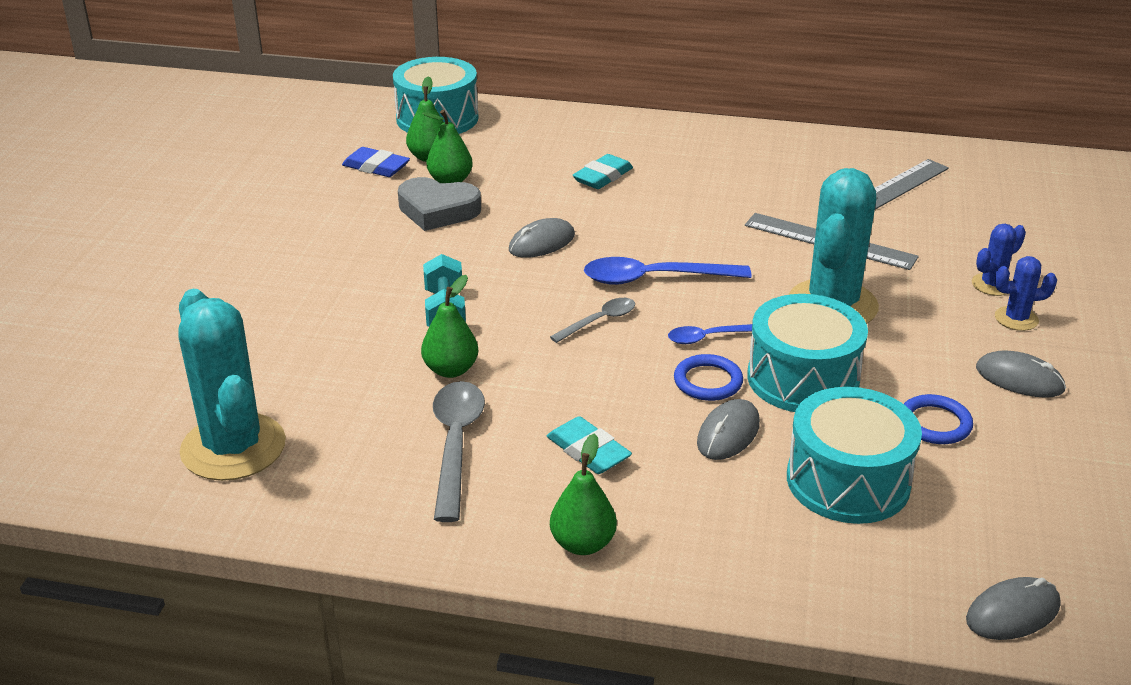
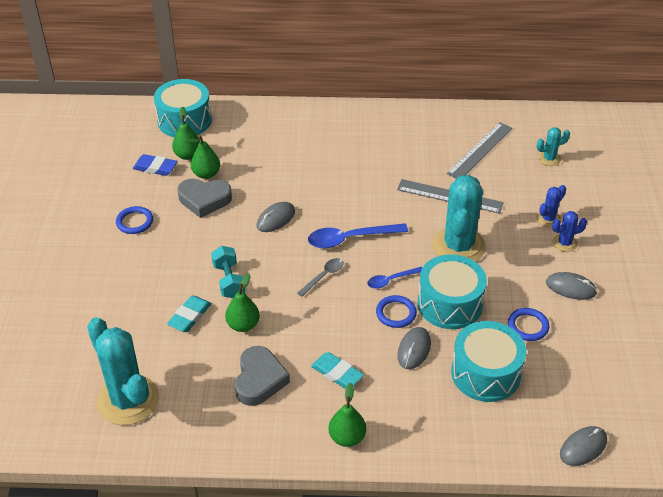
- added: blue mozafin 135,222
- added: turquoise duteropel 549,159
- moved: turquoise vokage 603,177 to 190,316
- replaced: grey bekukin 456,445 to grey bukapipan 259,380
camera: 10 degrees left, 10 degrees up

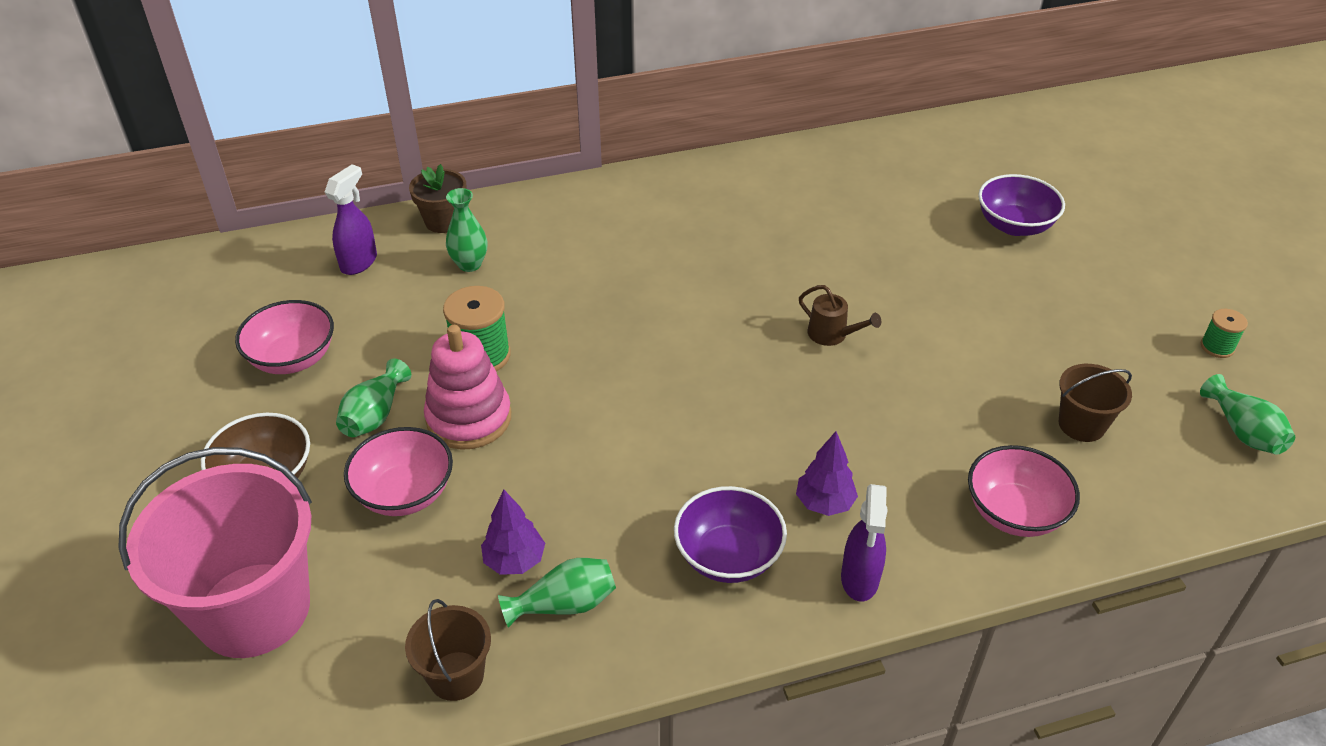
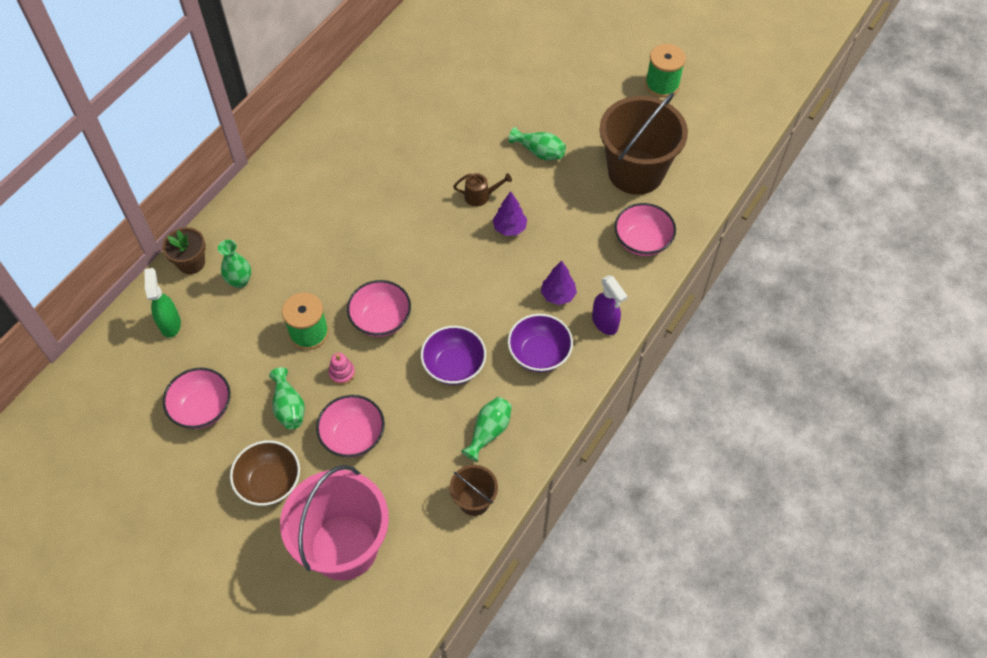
- added: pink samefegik 381,319
- moved: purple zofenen 514,561 to 509,228
- moved: purple samefegik 1014,225 to 454,366
- moved: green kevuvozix 1242,431 to 539,152
- recoloured: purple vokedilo 359,262 to green vokedilo 170,323
- resized: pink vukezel 469,418 = 342,373 x0.47
- resized: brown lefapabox 1081,425 = 635,172 x2.11
- resized: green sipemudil 1217,347 = 662,85 x1.78
camera: 40 degrees left, 15 degrees up

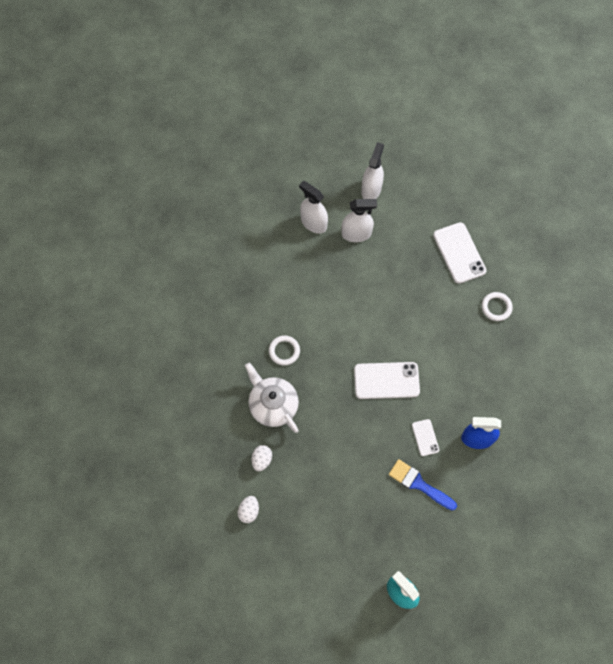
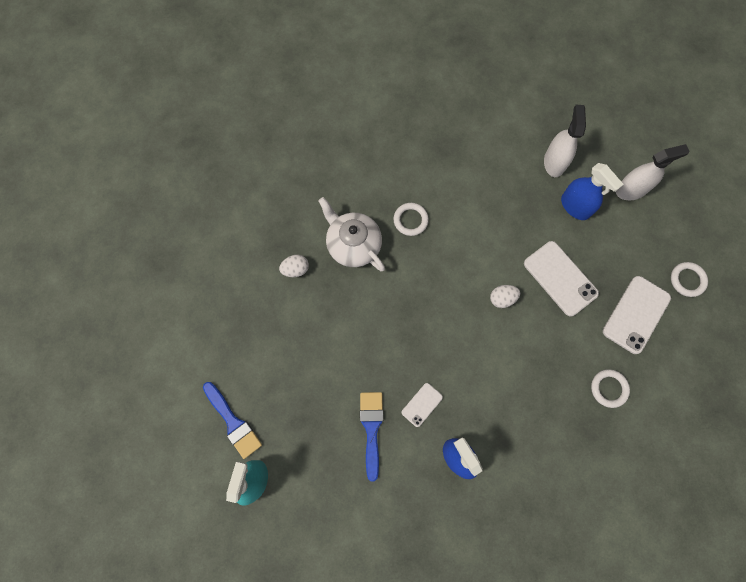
- added: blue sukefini 233,422
- added: white mozafin 687,280
- moved: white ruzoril 249,511 to 502,298
- moved: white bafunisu 386,380 to 560,278
- recoloured: white vokedilo 356,234 to blue vokedilo 575,206
- turned: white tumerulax 273,405 = 353,244 60 degrees counterclockwise
camera: 55 degrees right, 5 degrees up

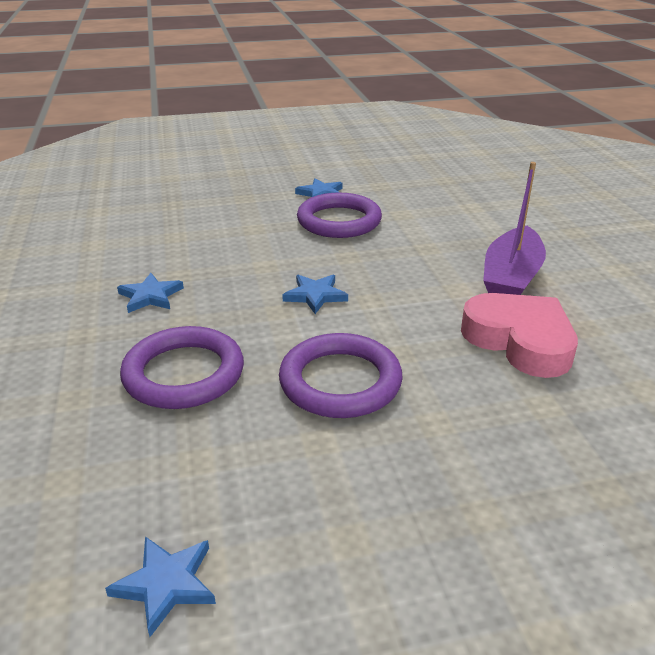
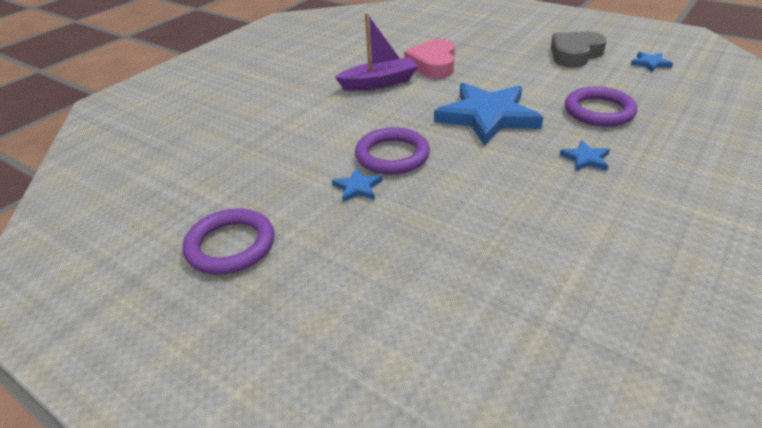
- added: grey bukapipan 575,54
- moved: purple mozafin 340,381 to 230,245
- resized: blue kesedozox 315,295 = 487,117 x2.41
camera: 130 degrees left, 5 degrees up

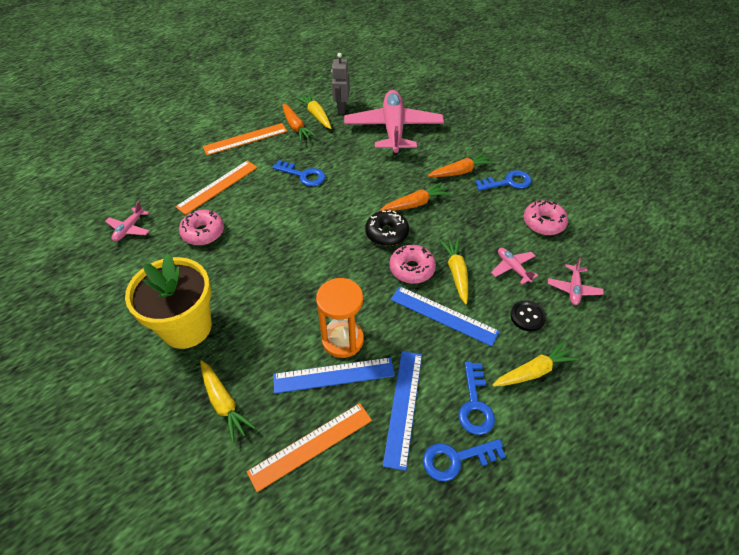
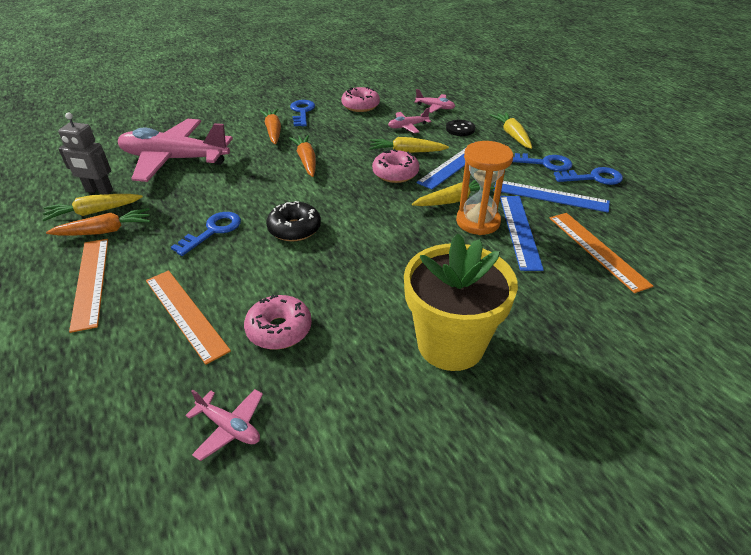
- moved: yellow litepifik 224,403 to 453,200
- moved: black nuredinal 386,233 to 294,229
- turned: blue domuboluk 456,459 = 593,178 90 degrees counterclockwise
camera: 80 degrees left, 10 degrees down

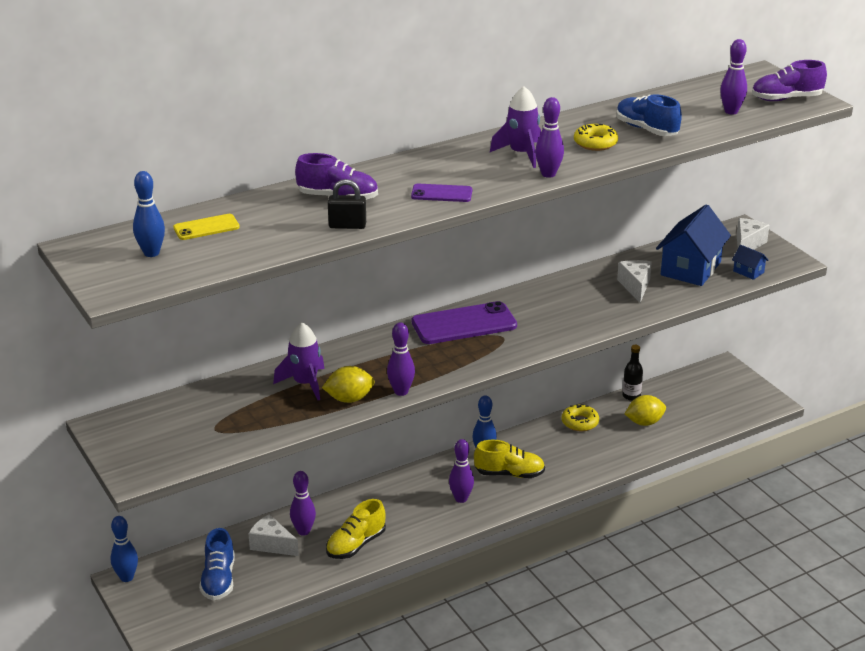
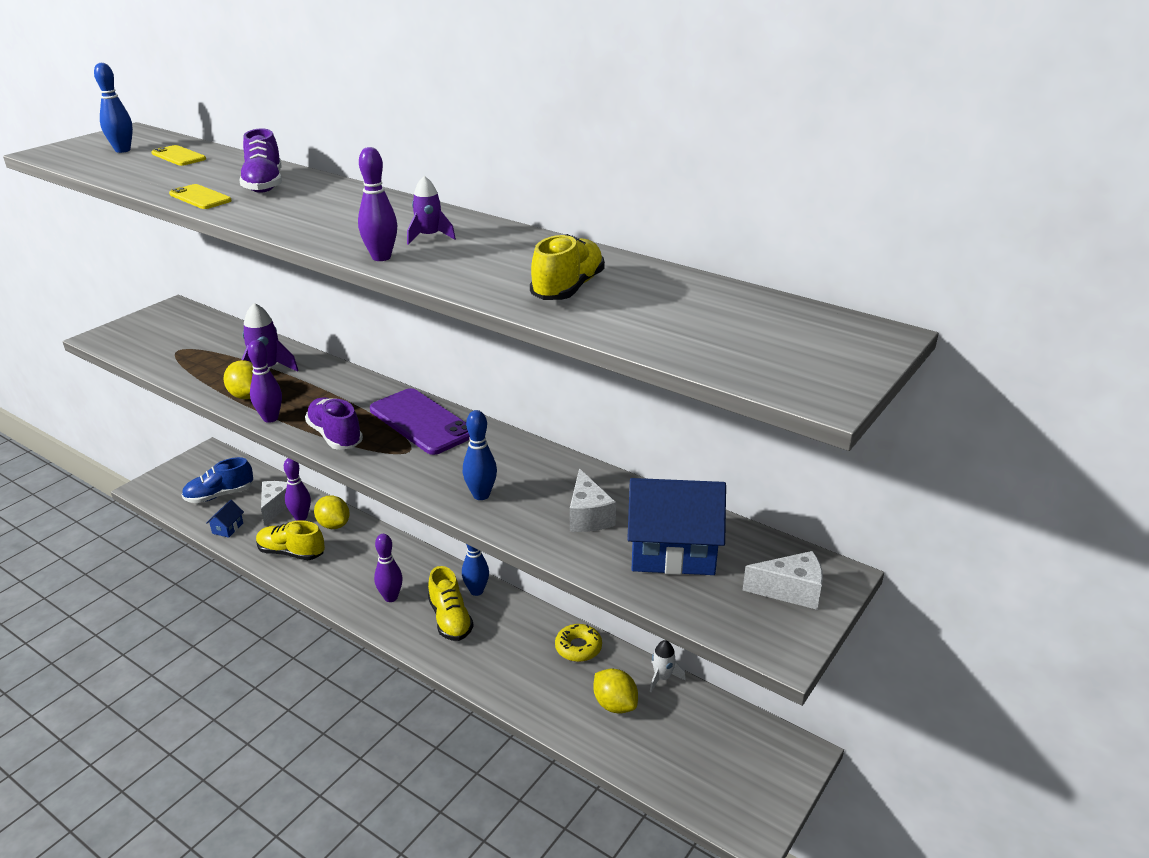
- removed: purple bafunisu 441,193
- removed: yellow nuredinal 595,143
- removed: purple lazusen 731,111
- added: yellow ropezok 333,525
- moved: blue lazusen 126,577 to 481,495
- moved: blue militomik 748,272 to 228,528
- moved: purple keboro 786,99 to 335,436
- replaced: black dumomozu 347,225 to yellow bafunisu 200,197
- replaced: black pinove 631,396 to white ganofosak 662,678
- recoloured: blue keboro 646,129 to yellow keboro 568,289
- turned: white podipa 635,286 = 588,516 105 degrees clockwise
- resized: purple ganofosak 521,154 = 429,237 x0.65
camera: 65 degrees right, 0 degrees up

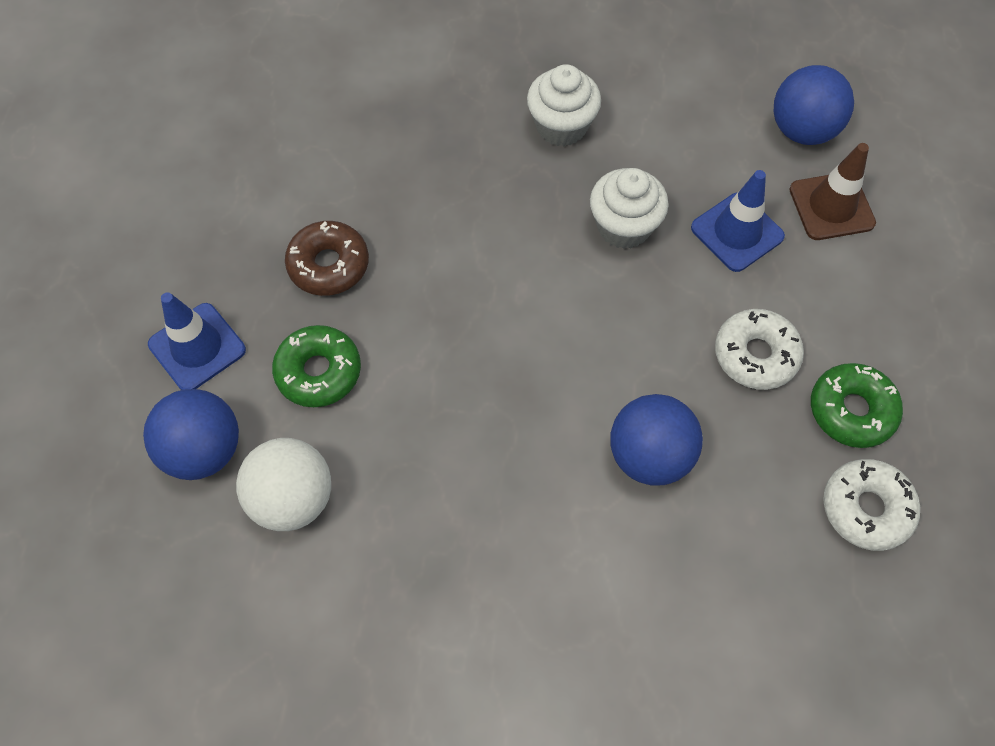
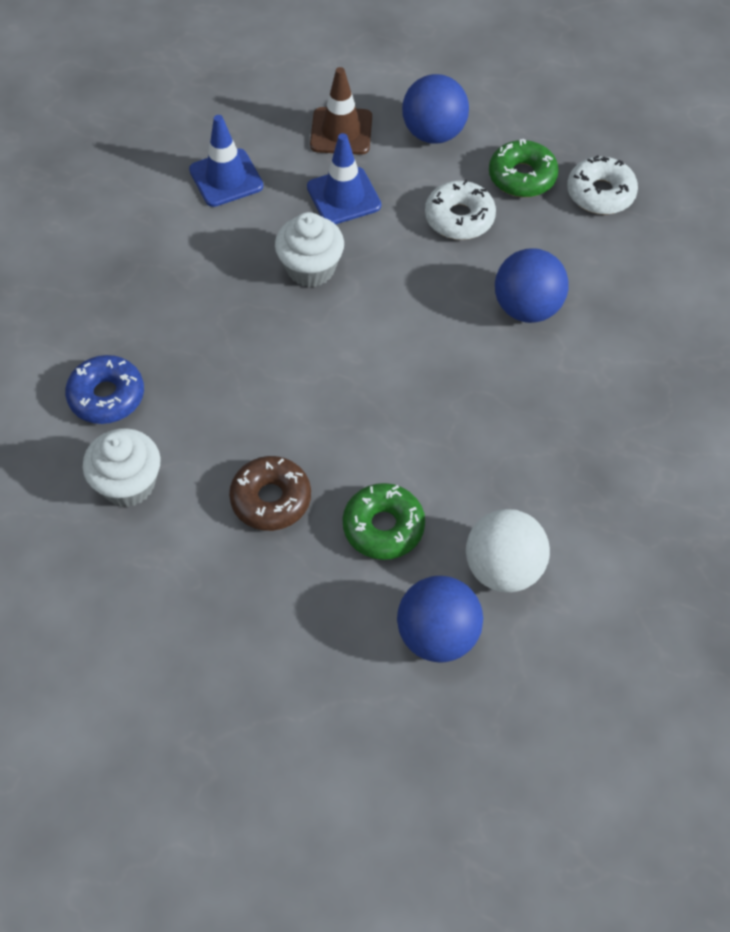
- added: blue nuredinal 107,396
- moved: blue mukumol 197,347 to 226,178
- moved: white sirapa 561,126 to 128,484
- moved: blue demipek 802,130 to 433,133
camera: 75 degrees left, 5 degrees down

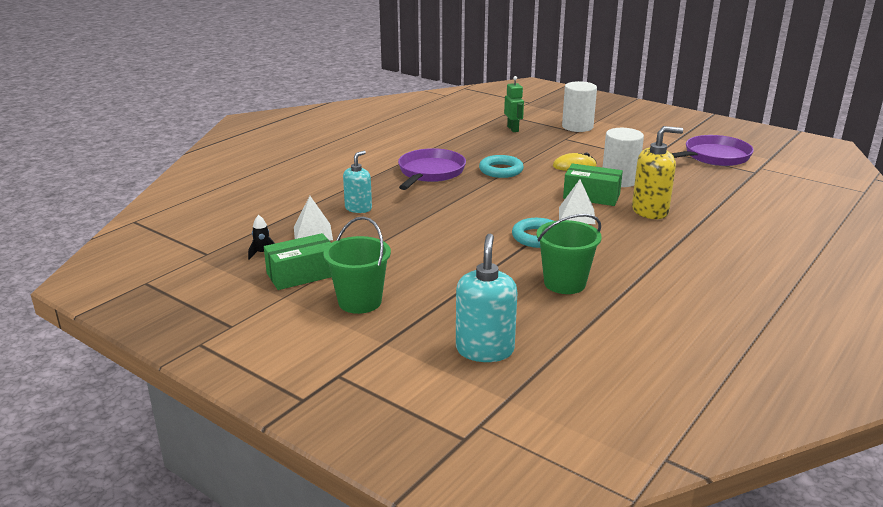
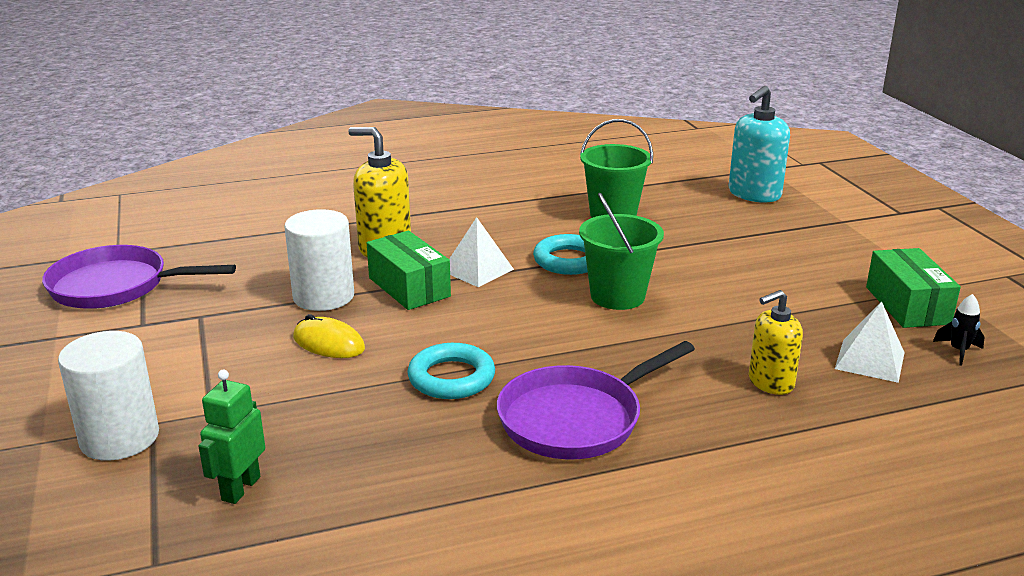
- moved: green lefapabox 360,302 to 617,296
- recoloured: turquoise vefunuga 358,208 to yellow vefunuga 770,382
- turned: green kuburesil 302,274 = 907,305 75 degrees clockwise
camera: 145 degrees left, 0 degrees up

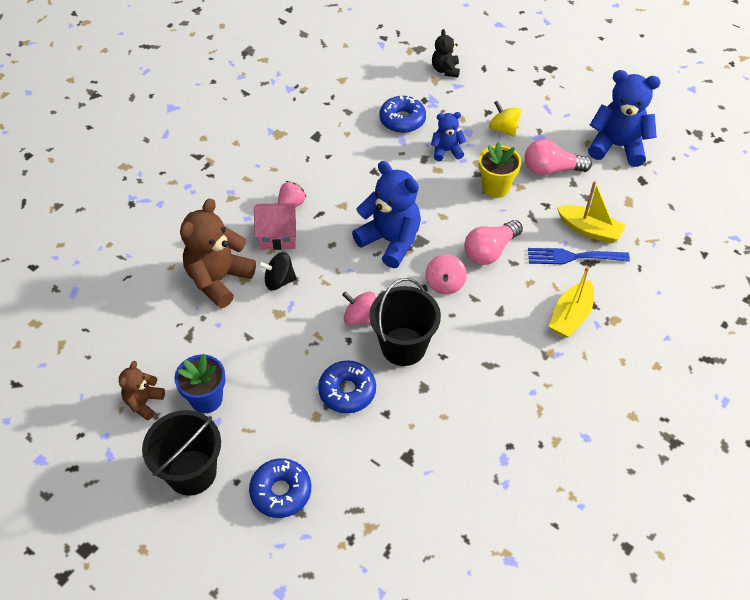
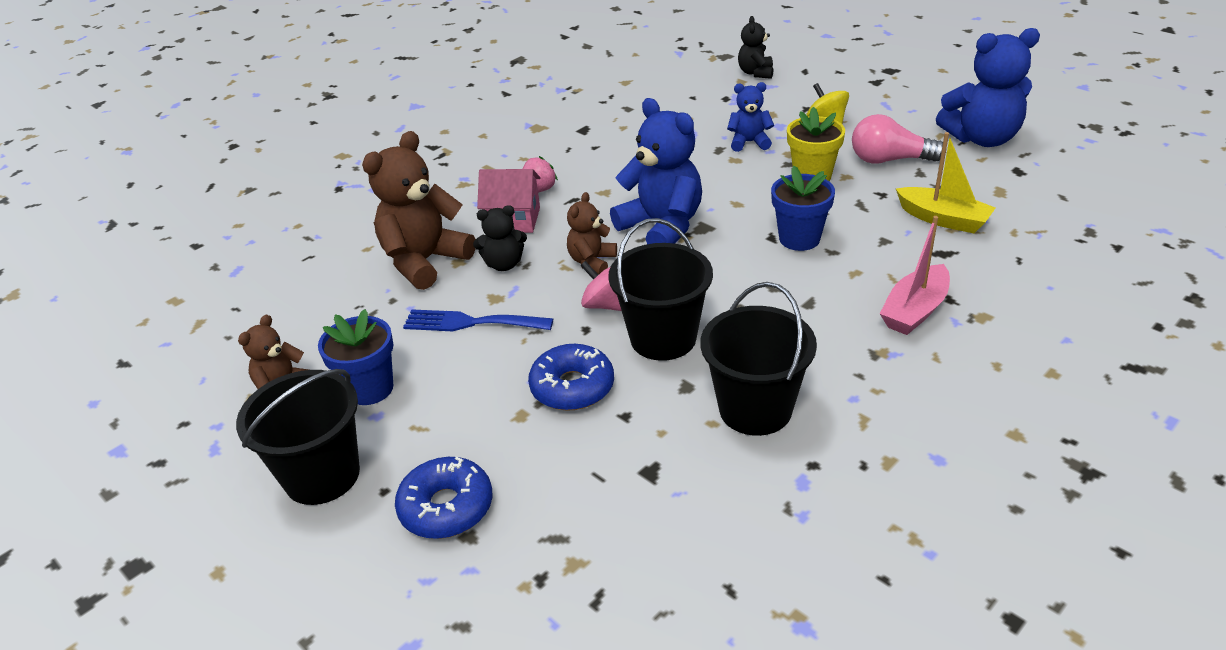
- removed: blue nuredinal 402,120
- removed: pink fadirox 445,284
- added: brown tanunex 592,262
- added: black lefapabox 755,409
- moved: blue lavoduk 572,257 to 470,323
- replaced: black fadirox 279,281 to black tanunex 504,264
- replaced: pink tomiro 490,251 to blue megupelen 799,239
- recoloured: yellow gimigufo 570,316 to pink gimigufo 914,311
- turned: blue tanunex 617,146 = 982,138 150 degrees clockwise
camera: 10 degrees right, 15 degrees down

